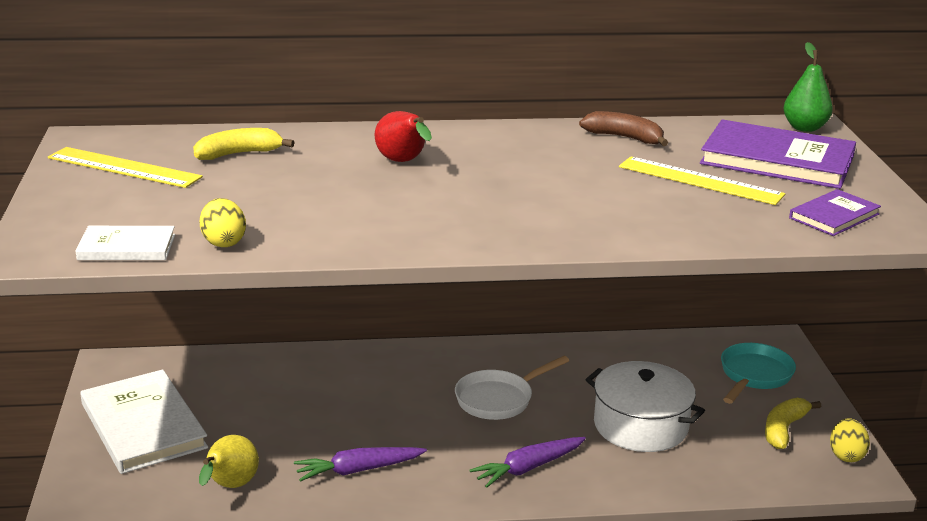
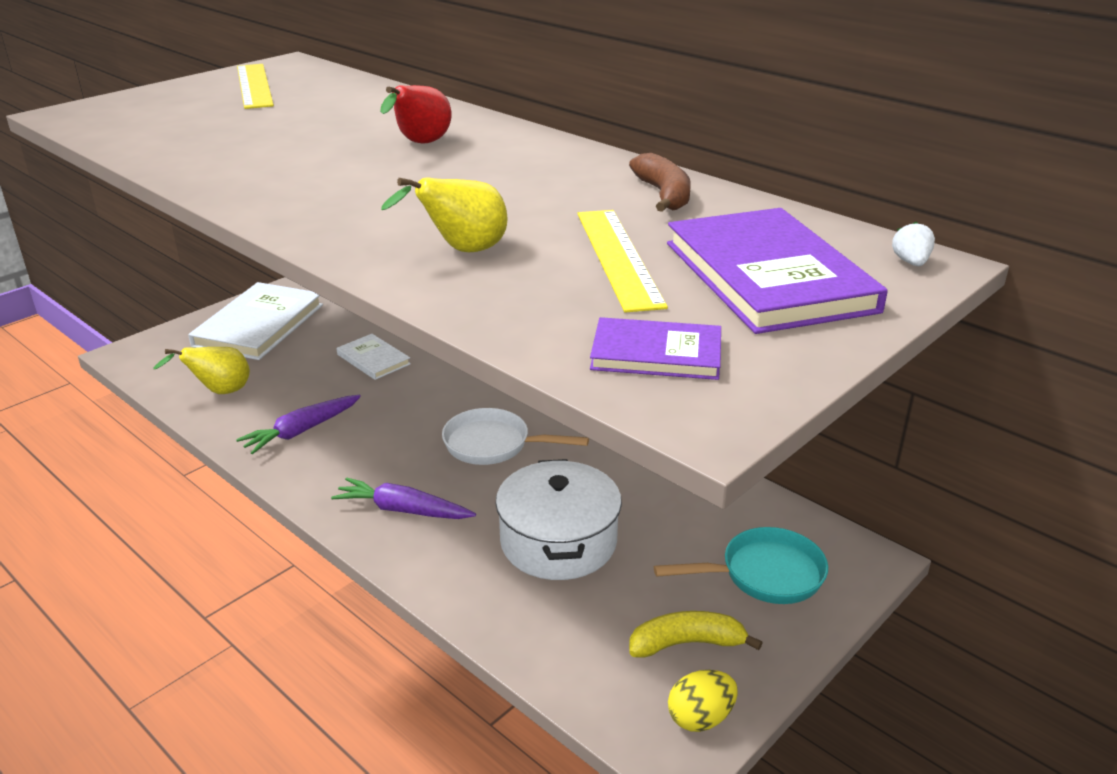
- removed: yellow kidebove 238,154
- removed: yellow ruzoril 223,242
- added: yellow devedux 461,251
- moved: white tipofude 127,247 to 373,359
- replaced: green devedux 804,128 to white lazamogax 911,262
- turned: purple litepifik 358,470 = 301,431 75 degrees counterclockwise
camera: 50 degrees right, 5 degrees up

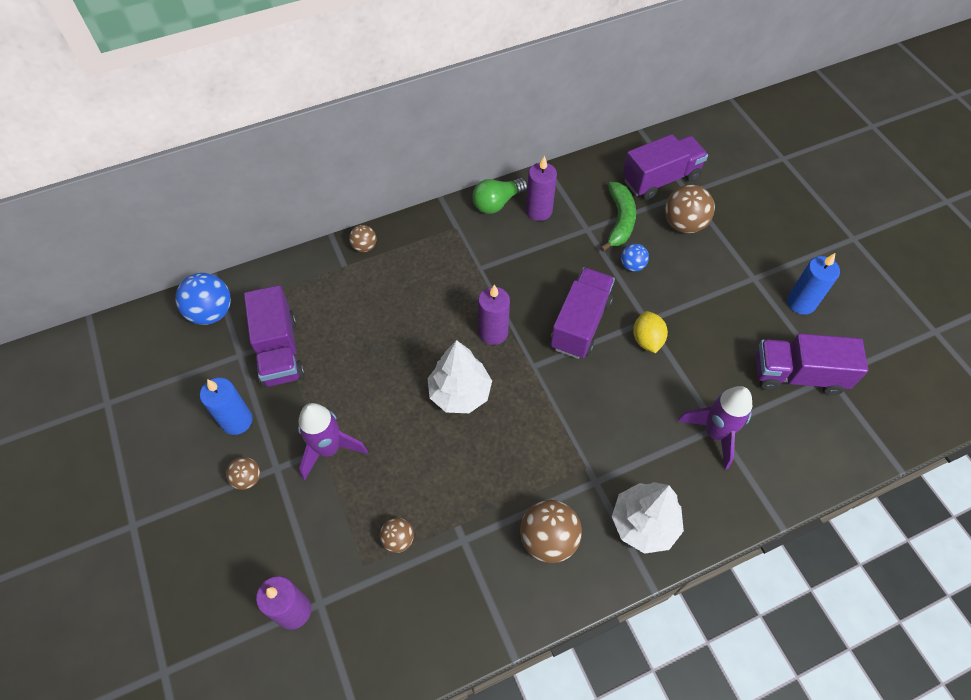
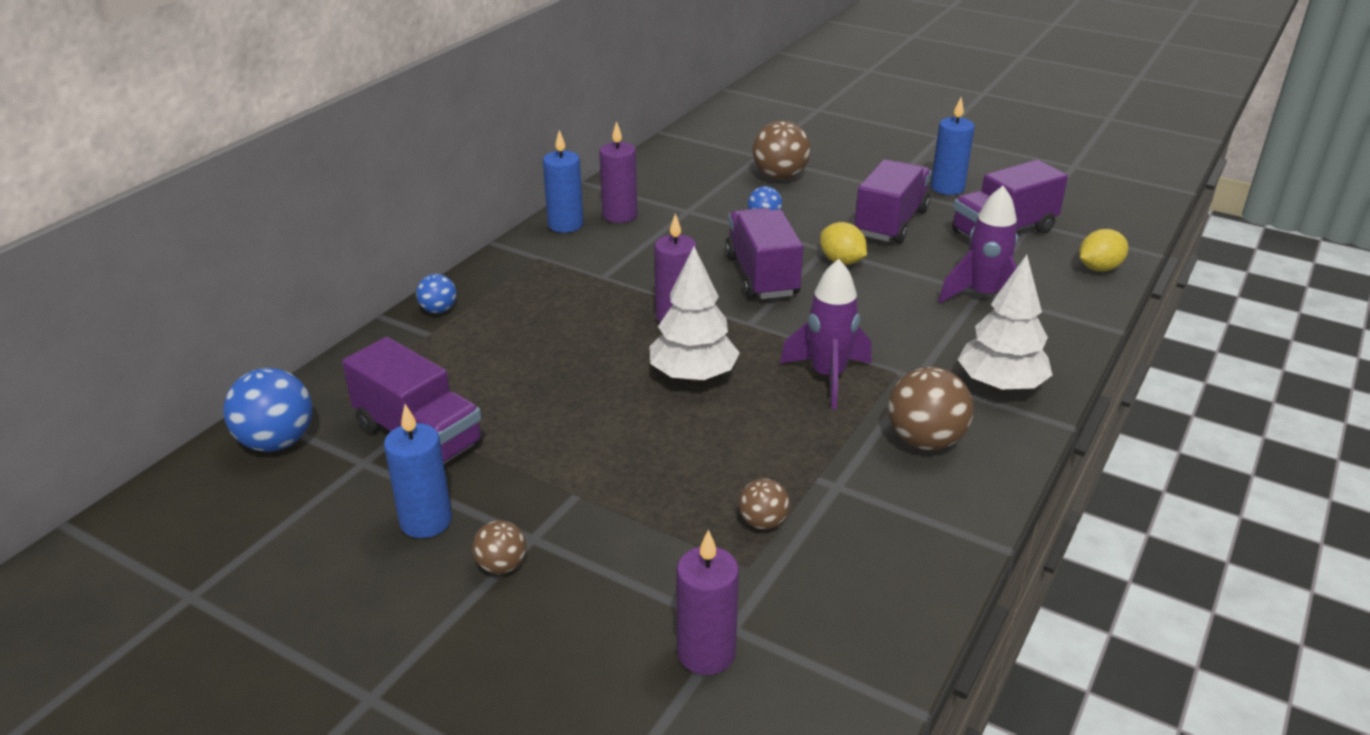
- removed: green kidebove 619,220
- added: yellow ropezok 1099,268
- moved: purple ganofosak 329,449 to 828,377
- moved: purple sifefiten 660,179 to 891,223
- replaced: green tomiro 497,203 to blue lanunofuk 565,225
- recoloured: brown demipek 364,247 to blue demipek 438,310
camera: 35 degrees left, 25 degrees down

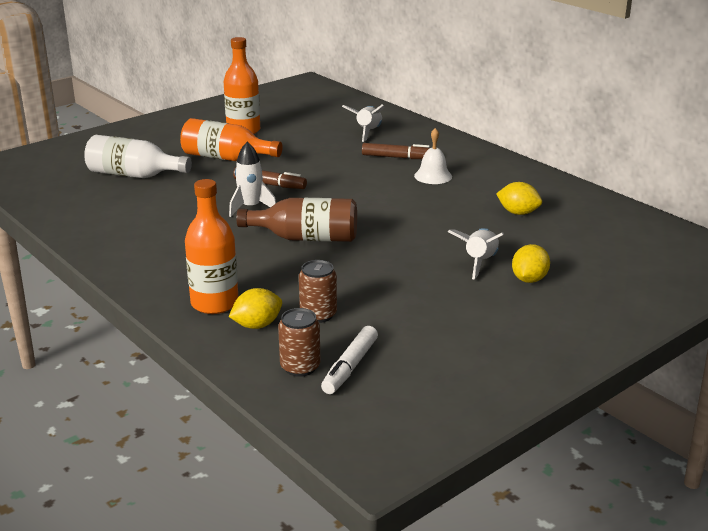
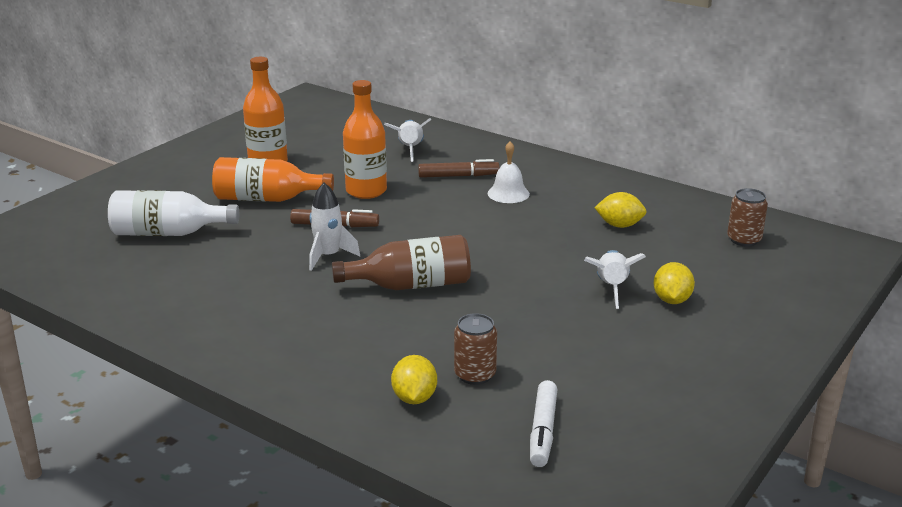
- moved: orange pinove 214,303 to 366,191
- moved: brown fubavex 300,367 to 744,240
- turned: yellow ropezok 257,325 = 414,398 45 degrees counterclockwise
camera: 15 degrees left, 0 degrees up

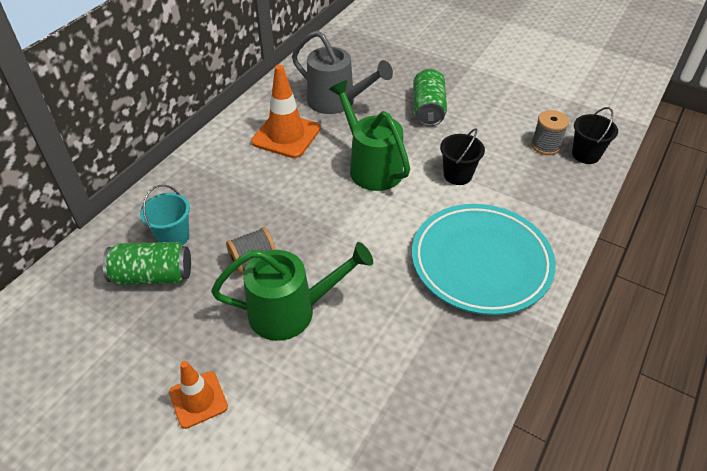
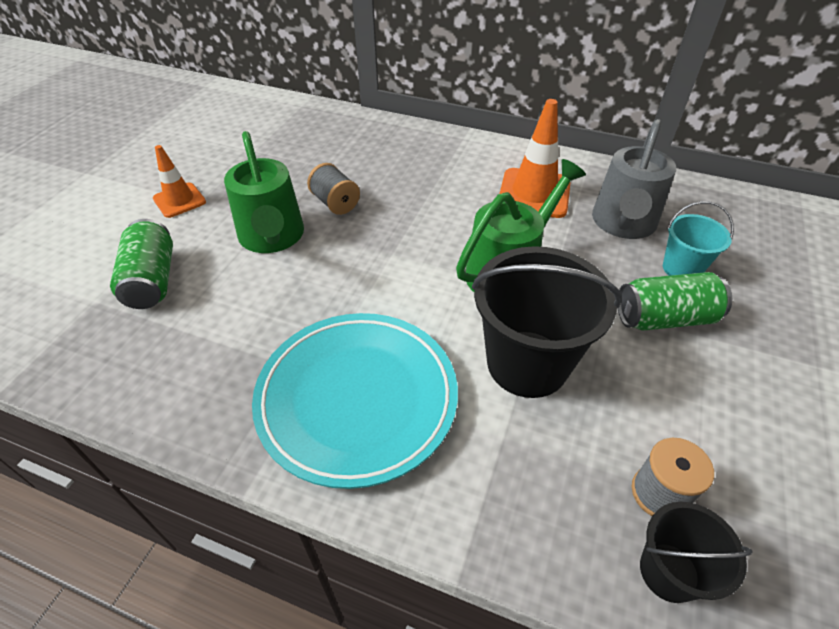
- moved: green fubavex 153,276 to 152,280
- moved: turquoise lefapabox 173,236 to 681,269
- resized: black lefapabox 457,175 = 527,363 x1.87
camera: 80 degrees right, 0 degrees up

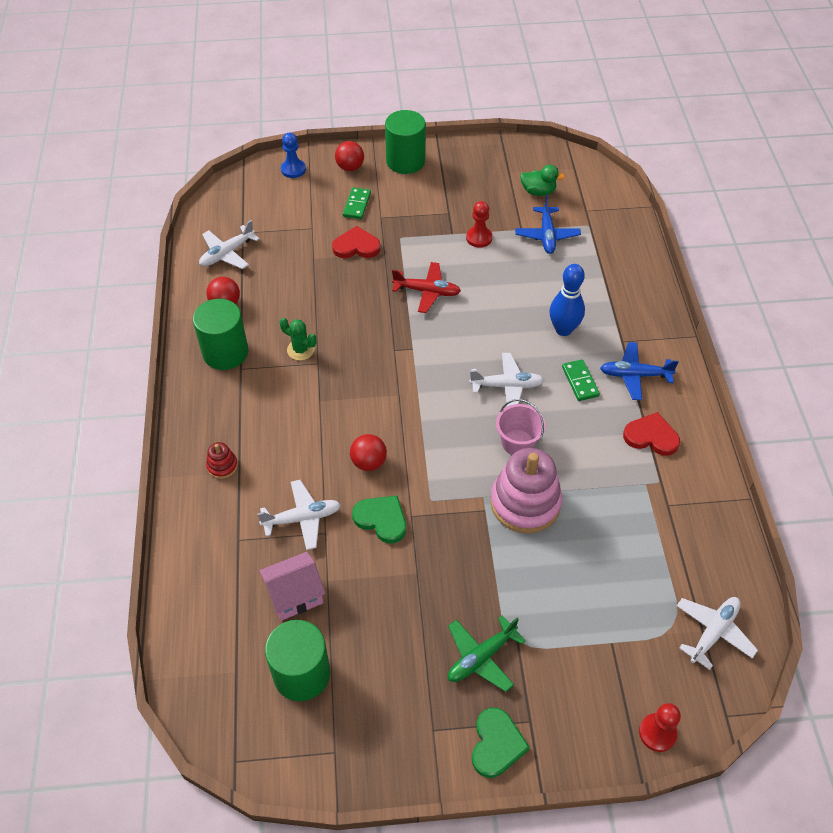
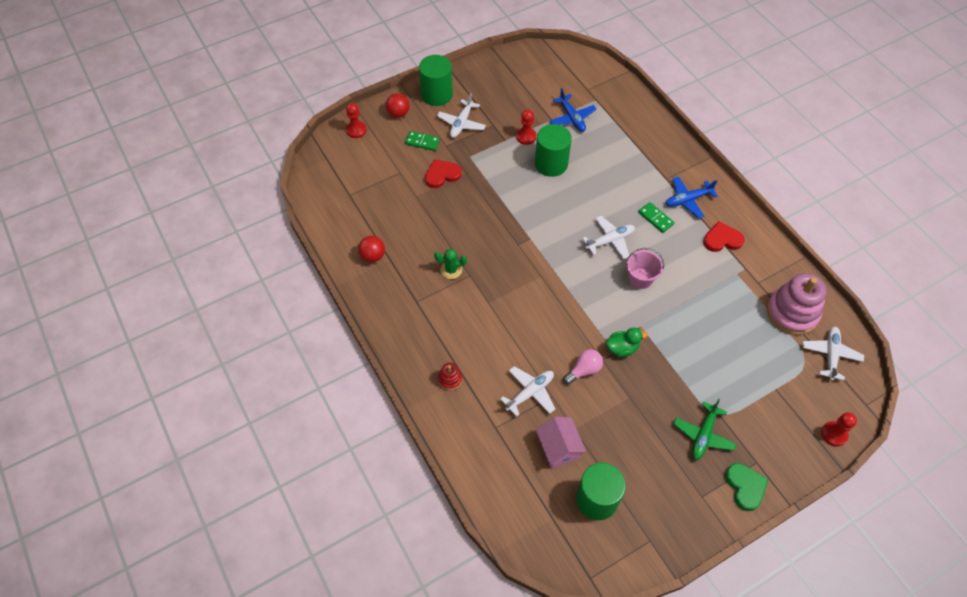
- removed: red demipek 369,462
- removed: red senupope 427,291
- removed: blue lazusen 563,329
- moved: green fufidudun 225,352 to 551,164
- moved: white senupope 227,253 to 461,123
- moved: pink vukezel 525,503 to 792,313
- moved: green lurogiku 538,191 to 622,348
- replaced: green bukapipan 381,519 to pink tomiro 584,370
- recoloured: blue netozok 293,169 to red netozok 356,130
- turned: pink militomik 295,595 = 559,448 60 degrees counterclockwise
- turned: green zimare 357,205 = 422,142 60 degrees counterclockwise
camera: 25 degrees left, 5 degrees up

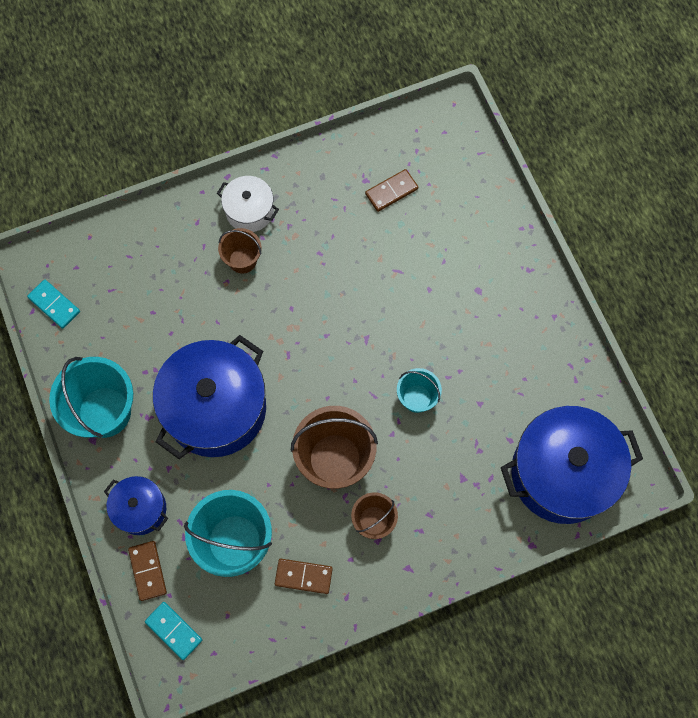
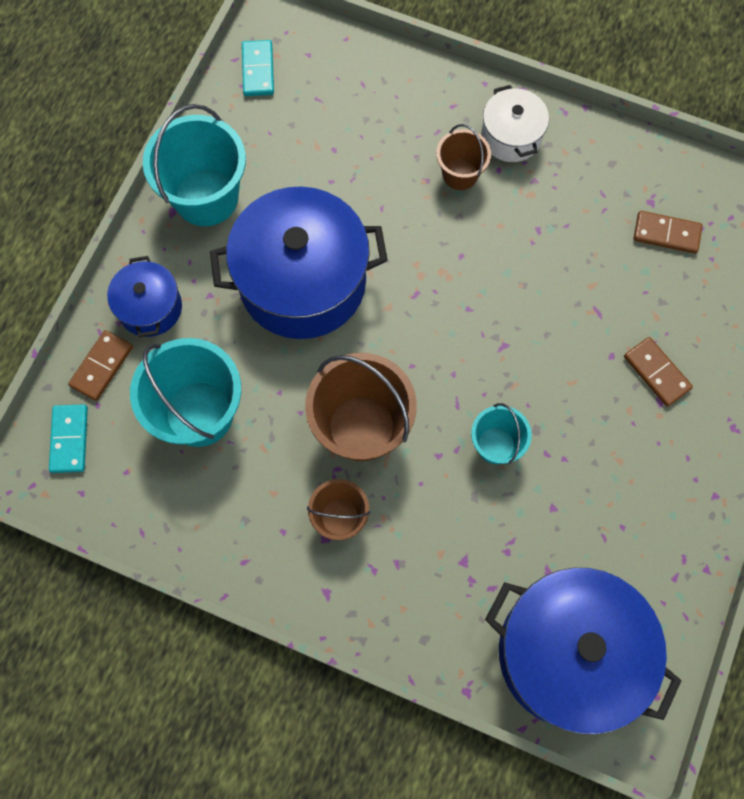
- moved: brown zimare 303,576 to 656,372
camera: 45 degrees right, 0 degrees up

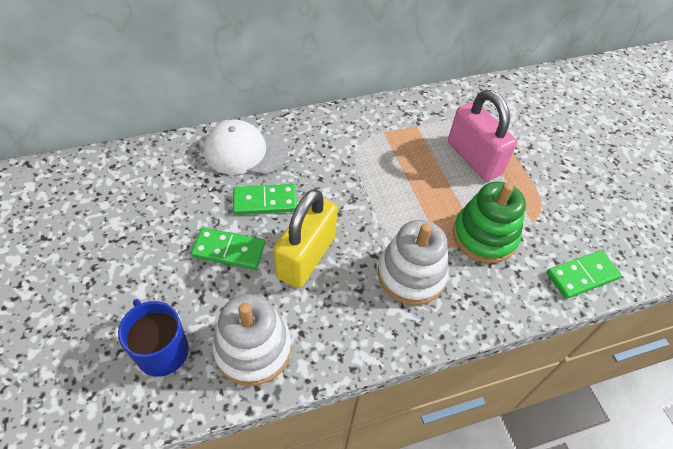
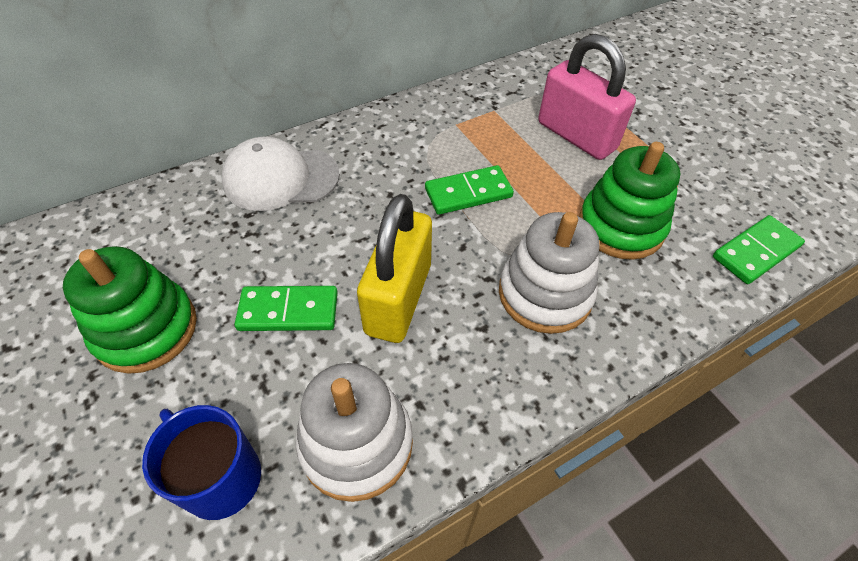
- added: green vukezel 146,329
- moved: green zimare 265,201 to 468,193
camera: 10 degrees left, 0 degrees up

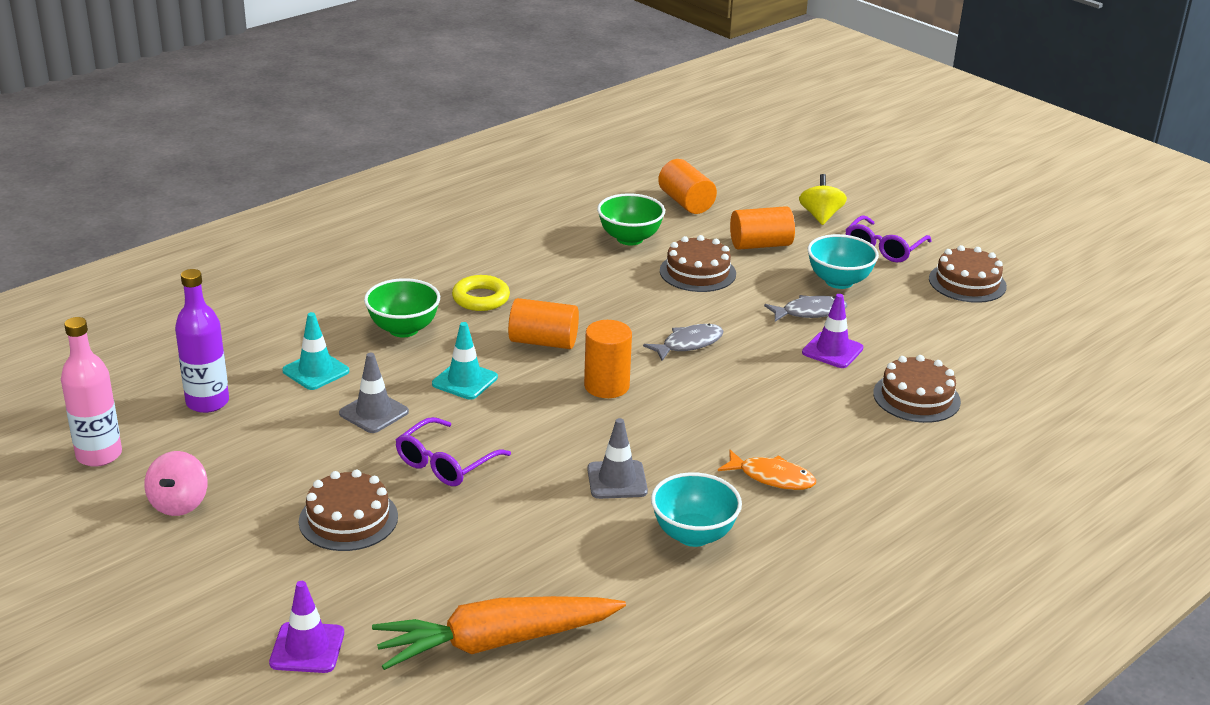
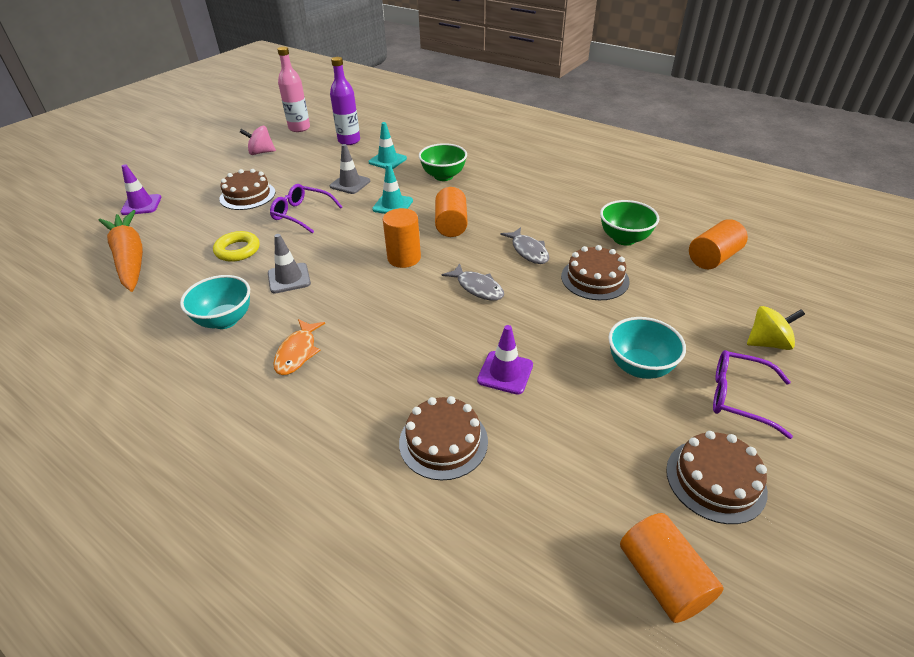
- moved: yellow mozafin 481,298 to 237,250
- moved: orange fufidudun 760,245 to 662,579
- moved: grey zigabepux 810,312 to 528,251
camera: 80 degrees right, 10 degrees up

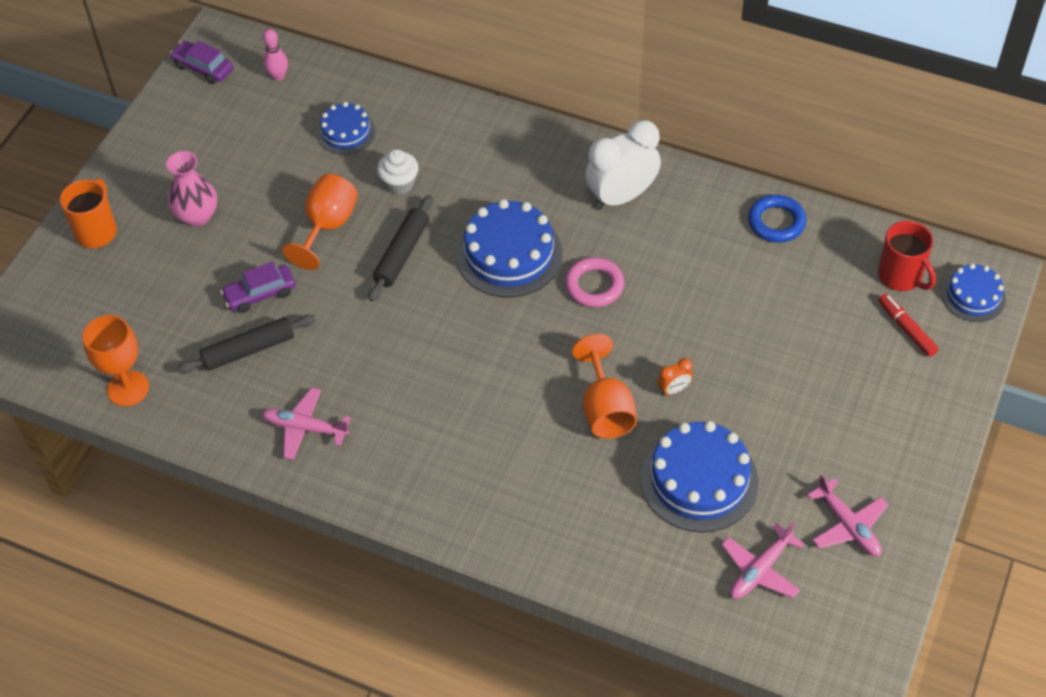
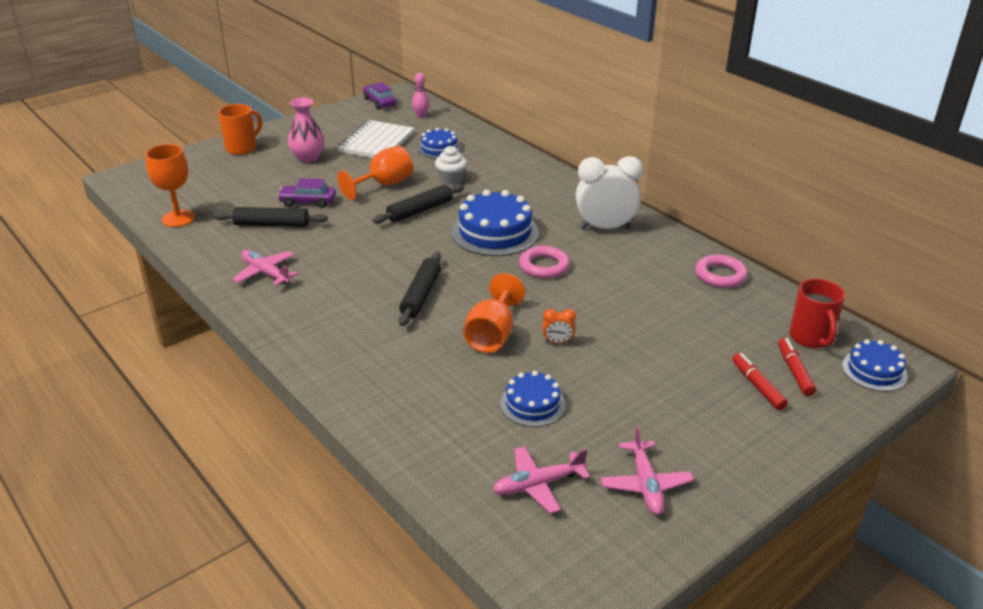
- added: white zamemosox 376,142
- added: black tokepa 421,295
- added: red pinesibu 757,386
- recoloured: blue mozafin 776,222 to pink mozafin 720,275
- resized: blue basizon 699,480 = 532,404 x0.58
camera: 25 degrees right, 20 degrees down

